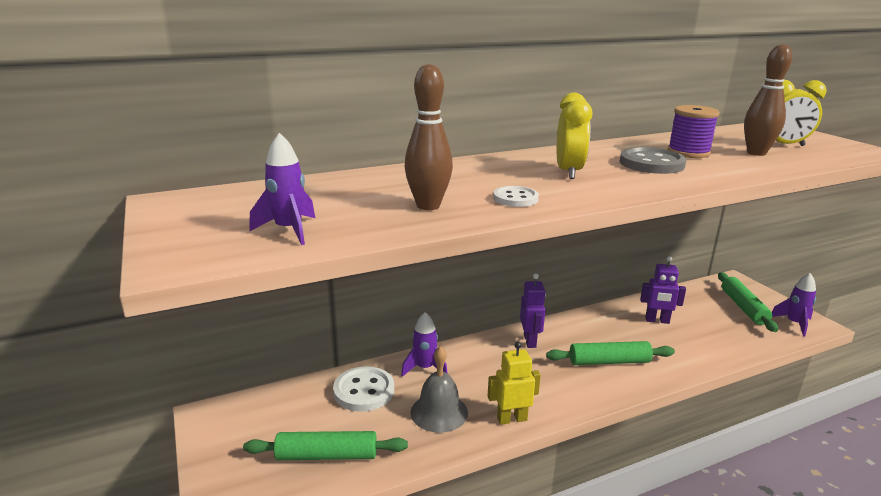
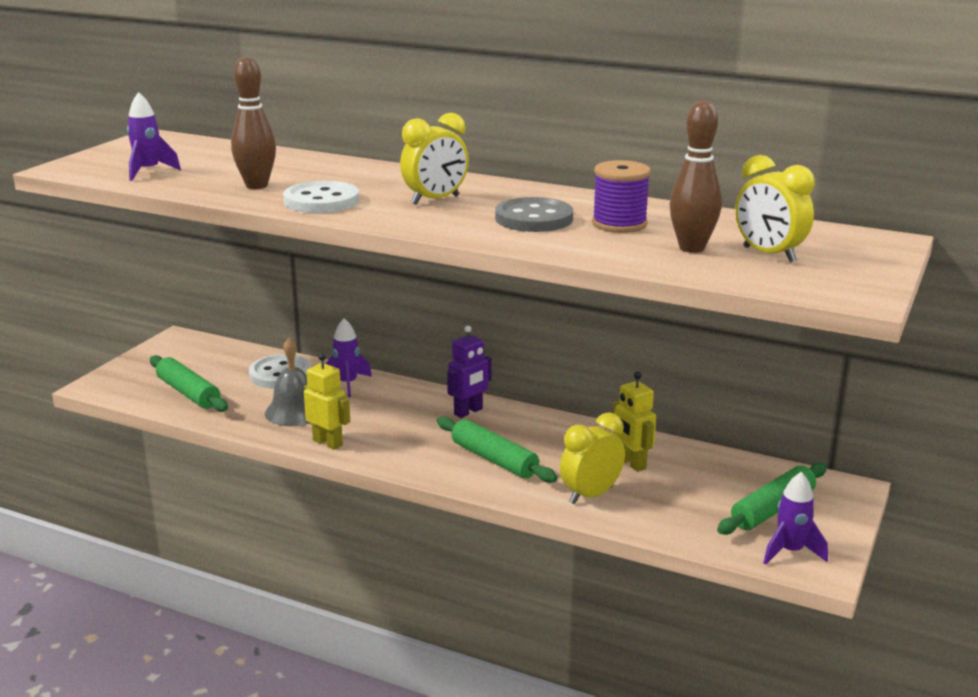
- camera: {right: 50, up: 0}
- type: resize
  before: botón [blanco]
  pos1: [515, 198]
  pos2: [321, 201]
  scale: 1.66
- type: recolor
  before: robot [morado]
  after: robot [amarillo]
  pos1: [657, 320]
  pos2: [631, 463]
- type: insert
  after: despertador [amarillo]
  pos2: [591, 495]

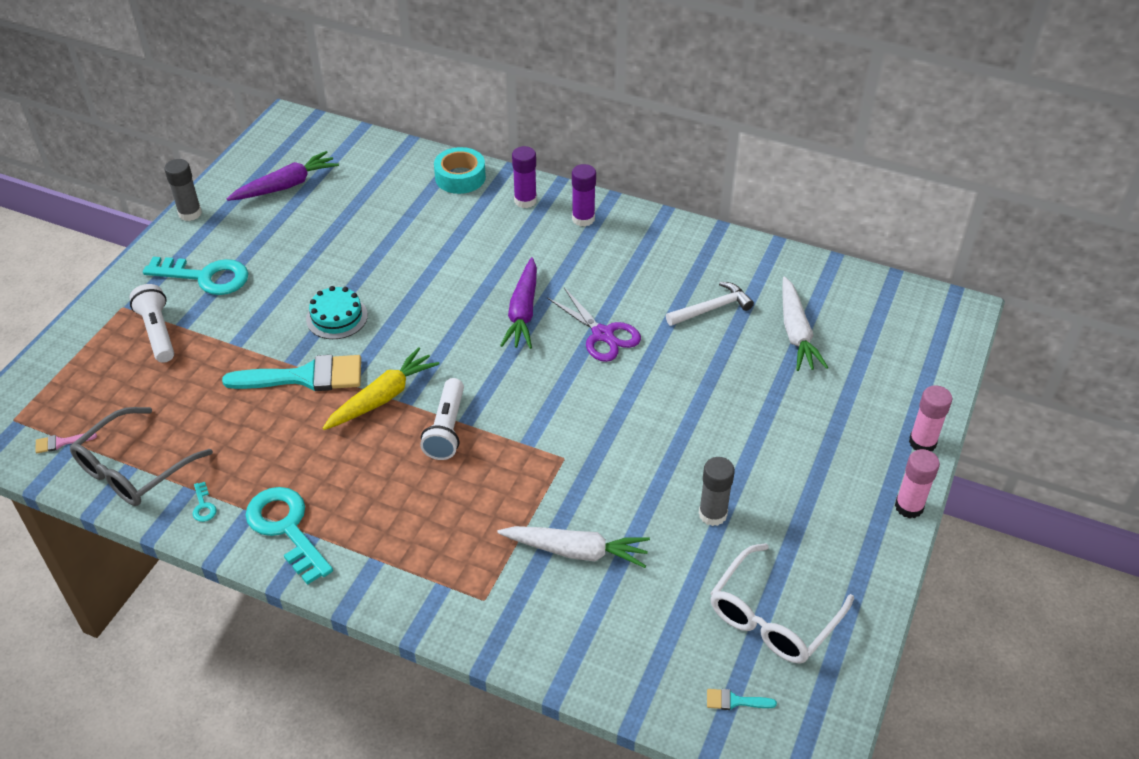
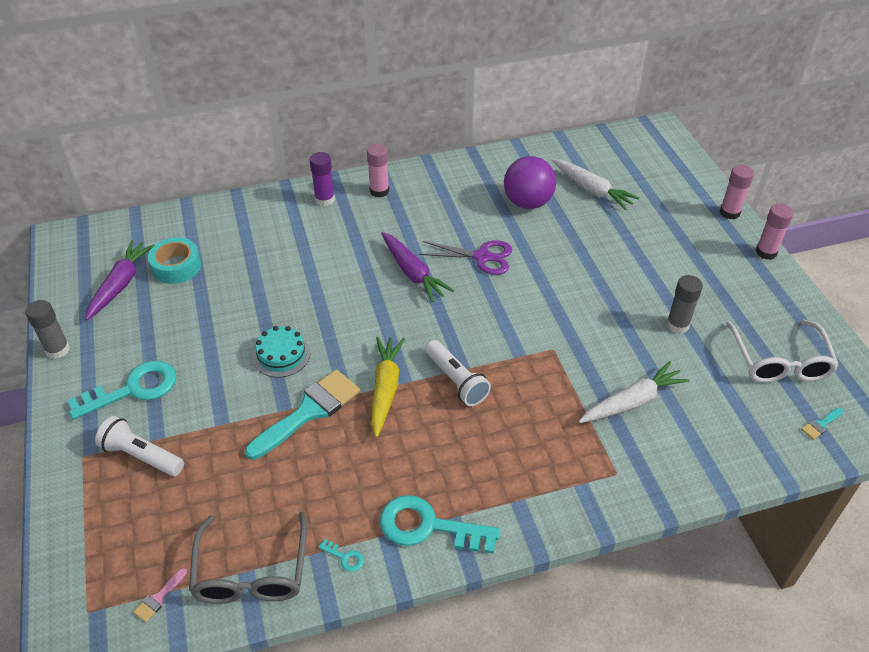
- camera: {right: -40, up: 0}
- type: move
  before: cinta adhesiva [turquesa]
  pos1: [460, 177]
  pos2: [176, 266]
- type: recolor
  before: barra de pegamento [morado]
  after: barra de pegamento [rosa]
  pos1: [583, 219]
  pos2: [379, 191]
- type: replace
  before: martillo [blanco]
  after: pelota [morado]
  pos1: [712, 308]
  pos2: [527, 203]

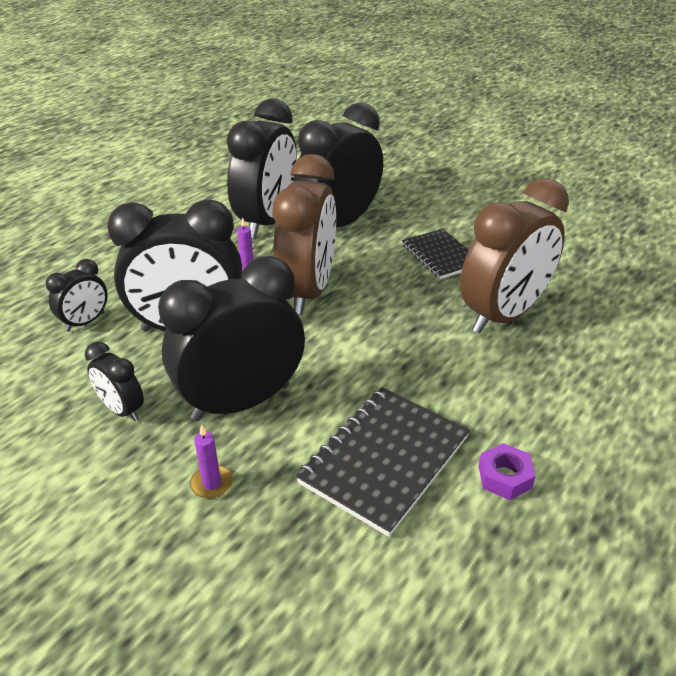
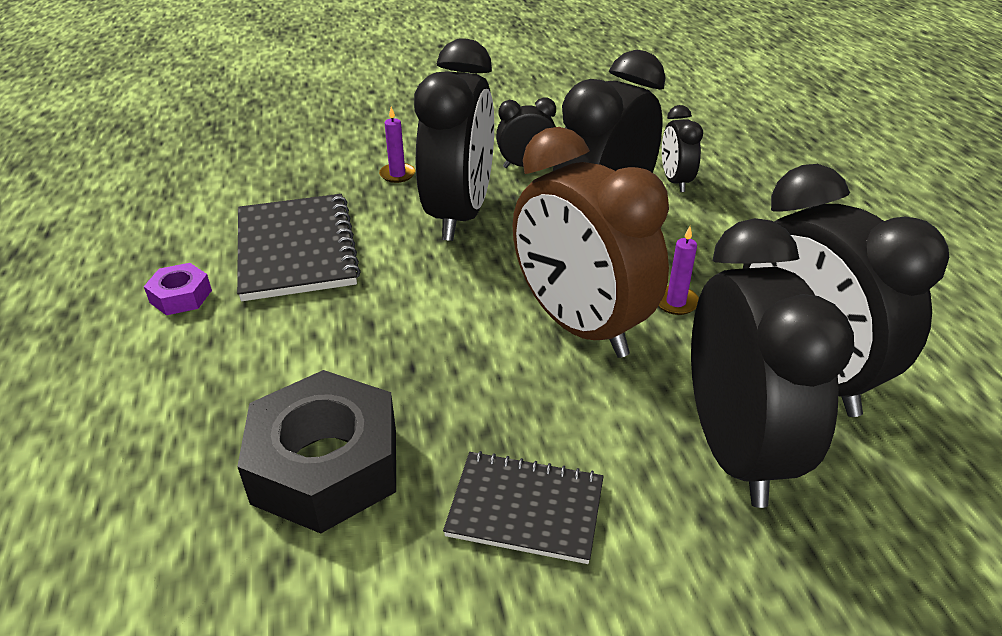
- camera: {right: 130, up: 0}
- type: replace
  before: despertador [marrón]
  after: tuerca [negro]
  pos1: [503, 315]
  pos2: [326, 465]

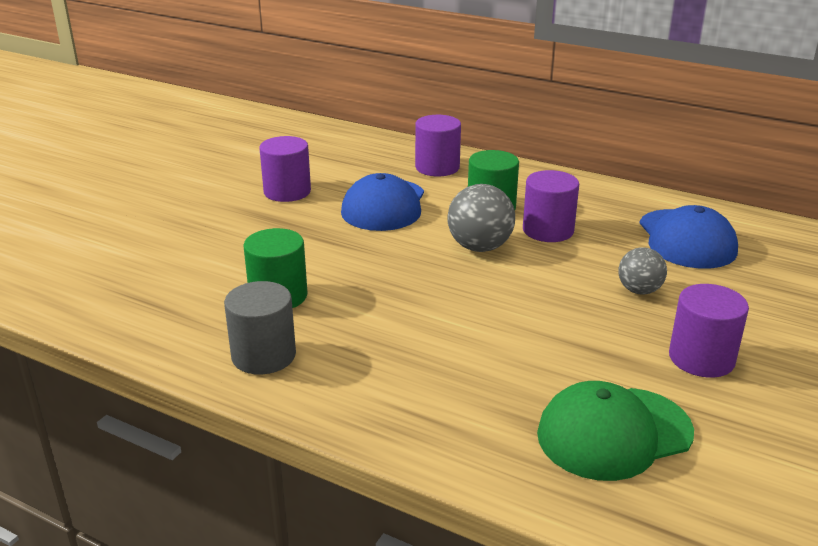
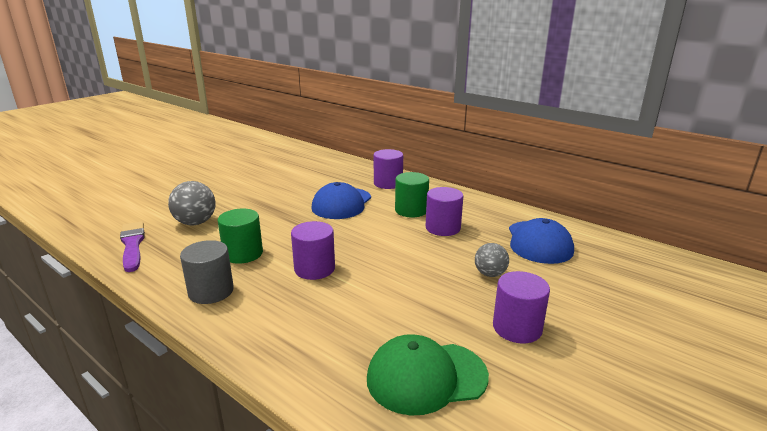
- camera: {right: 10, up: -5}
- type: move
  before: cilindro [morado]
  pos1: [287, 192]
  pos2: [314, 269]
- type: move
  before: pelota [gris]
  pos1: [479, 247]
  pos2: [195, 223]
- type: insert
  after: pincel [morado]
  pos2: [132, 245]

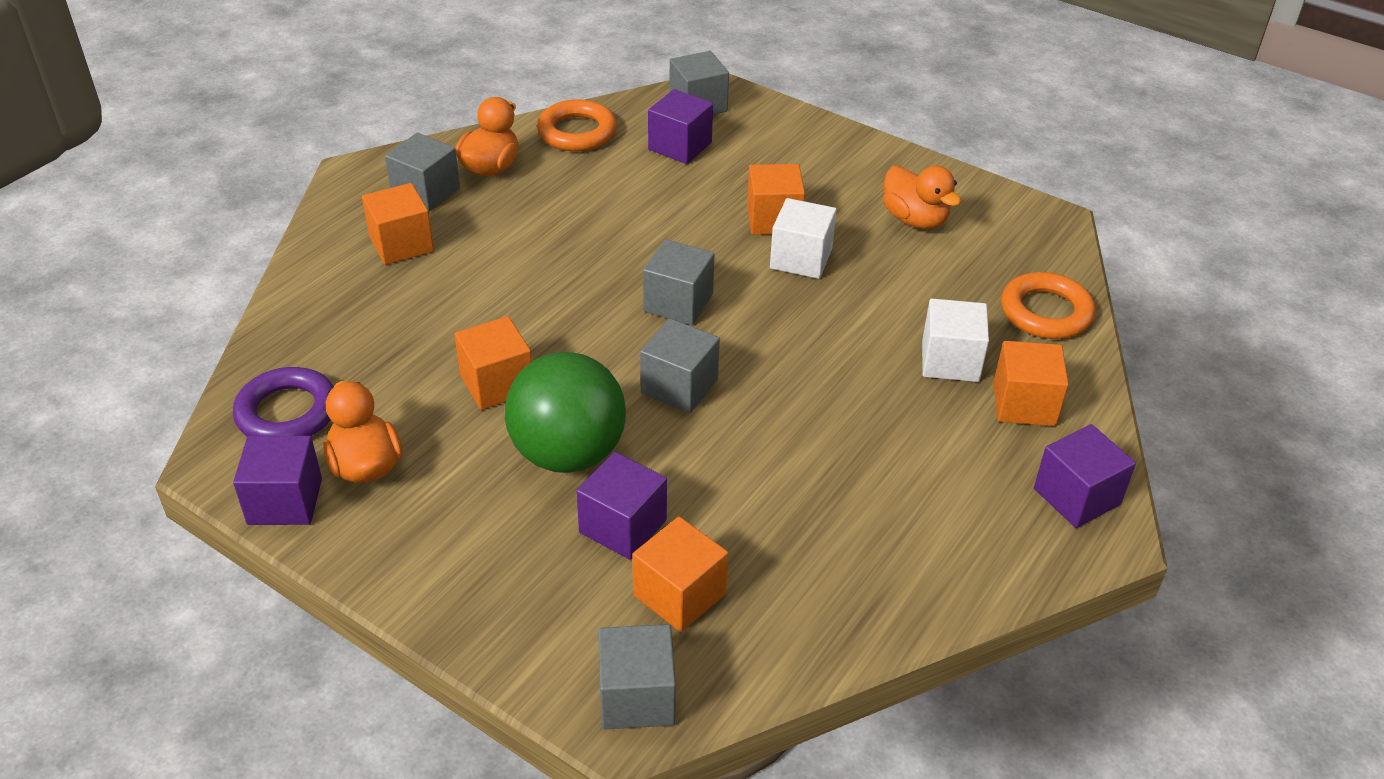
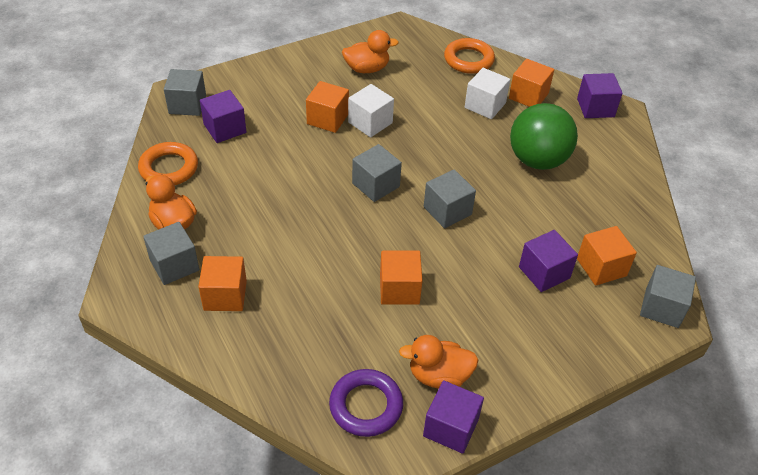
- camera: {right: -65, up: 5}
- type: move
  before: pelota [verde]
  pos1: [568, 453]
  pos2: [537, 160]

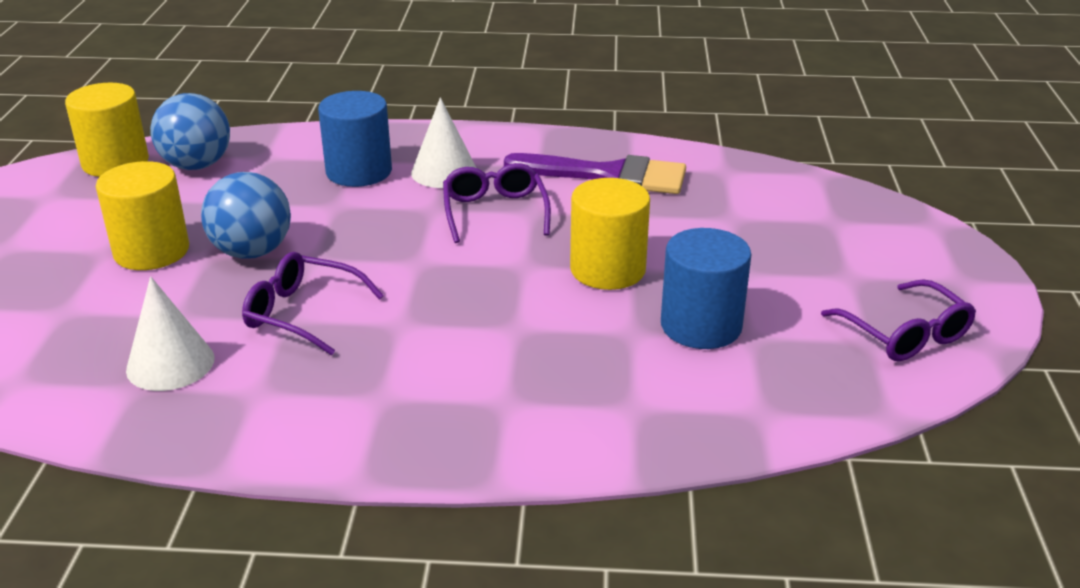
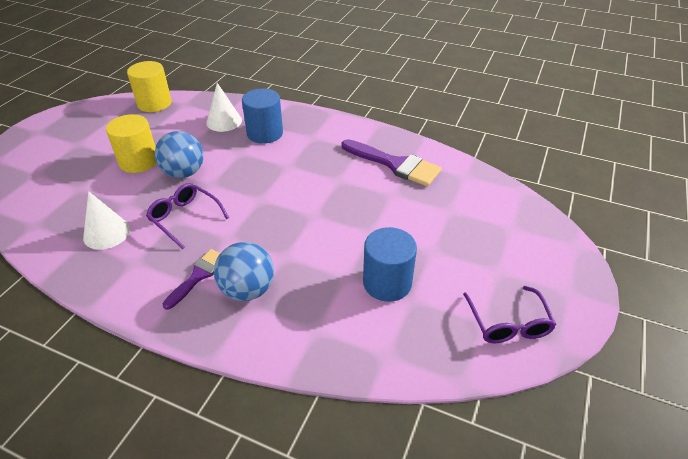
- camera: {right: 20, up: 10}
- type: move
  before: pelota [azul]
  pos1: [197, 165]
  pos2: [247, 290]
- type: move
  before: cono [blanco]
  pos1: [444, 172]
  pos2: [224, 121]
- type: delete
  before: gafas [morado]
  pos1: [495, 212]
- type: delete
  before: cilindro [amarillo]
  pos1: [607, 269]
- type: insert
  after: pincel [morado]
  pos2: [198, 275]

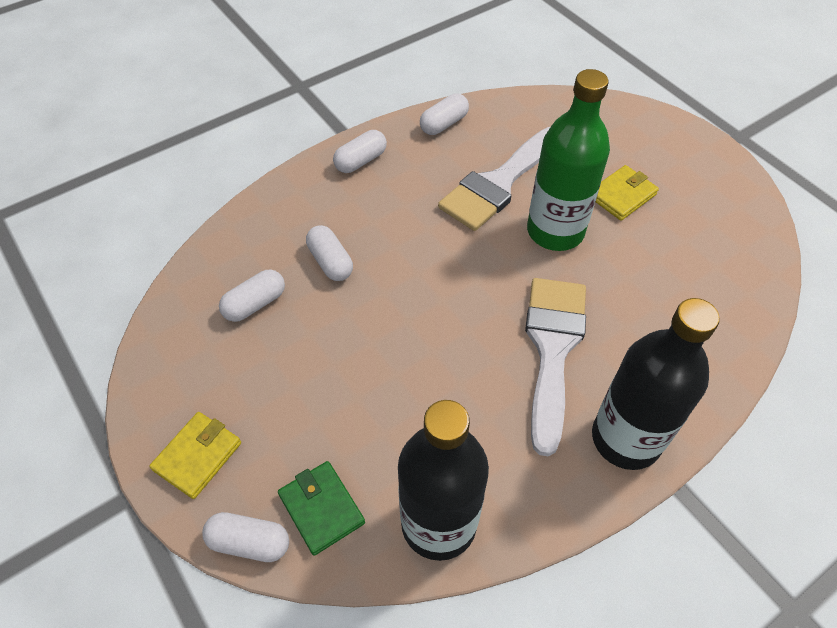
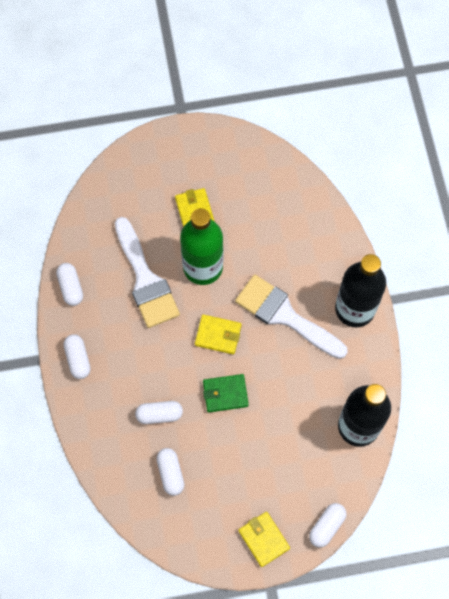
- camera: {right: -65, up: 15}
- type: move
  before: cartera [verde]
  pos1: [321, 509]
  pos2: [225, 394]
- type: insert
  after: cartera [amarillo]
  pos2: [218, 335]

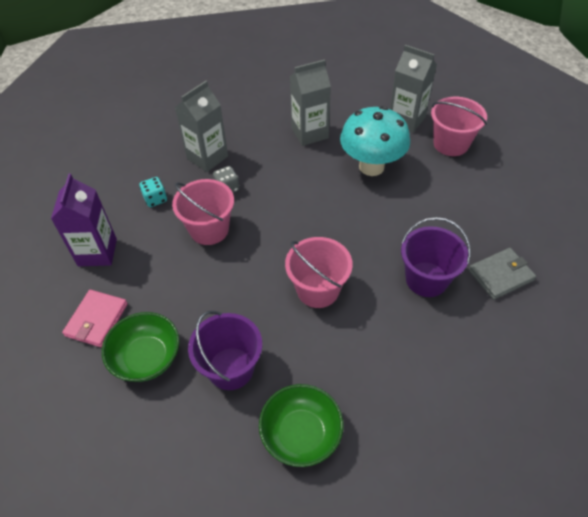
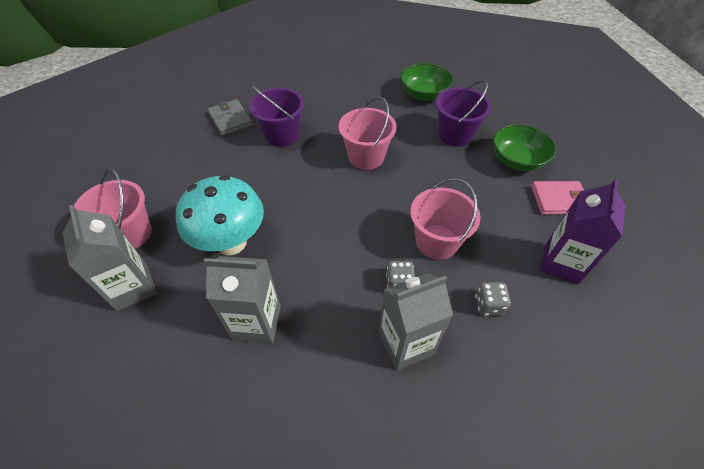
- camera: {right: -155, up: 0}
- type: rotate
  before: cartera [rosa]
  pos1: [97, 320]
  pos2: [559, 200]
  turn: 45
- type: recolor
  before: dado [turquesa]
  after: dado [gris]
  pos1: [155, 199]
  pos2: [488, 305]
- type: rotate
  before: cartera [gris]
  pos1: [500, 275]
  pos2: [230, 119]
  turn: 60

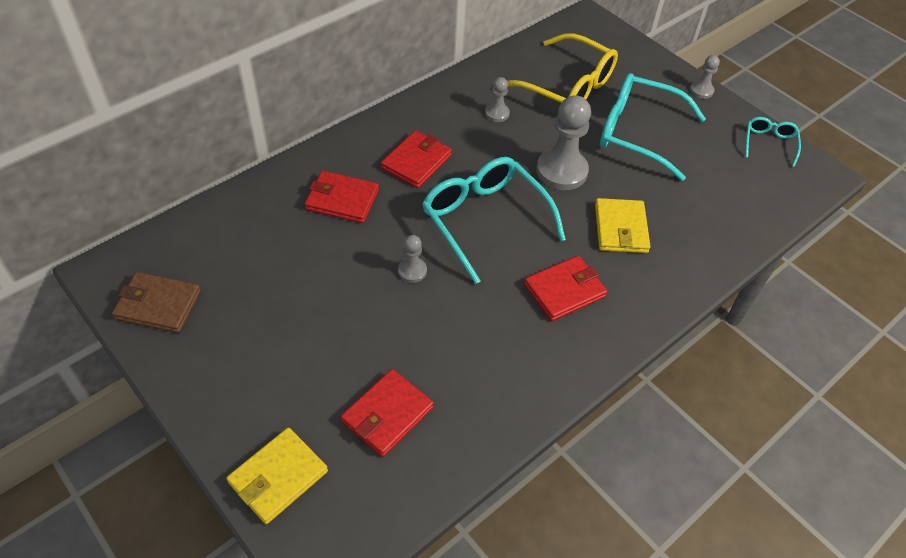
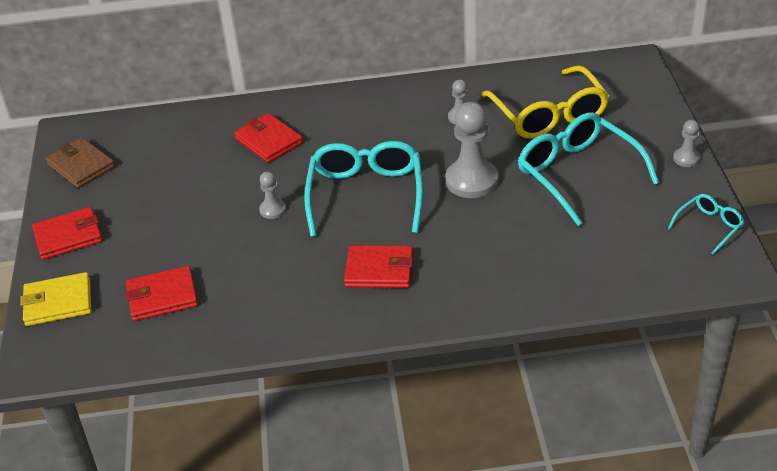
- camera: {right: 40, up: -10}
- type: move
  before: cartera [rojo]
  pos1: [416, 162]
  pos2: [68, 236]
- type: delete
  before: cartera [amarillo]
  pos1: [620, 228]

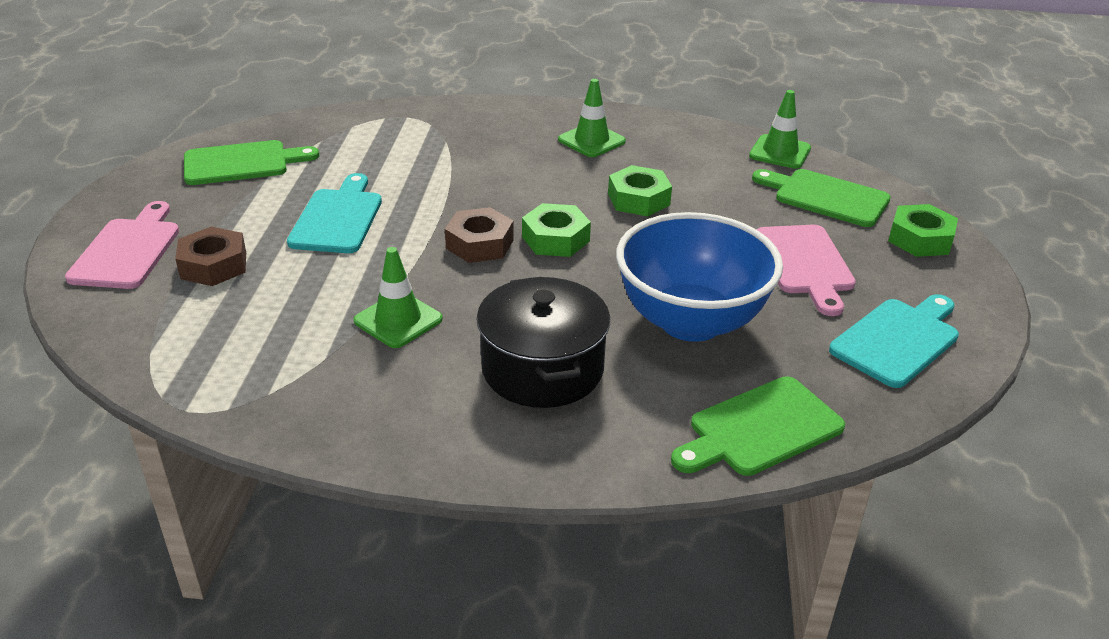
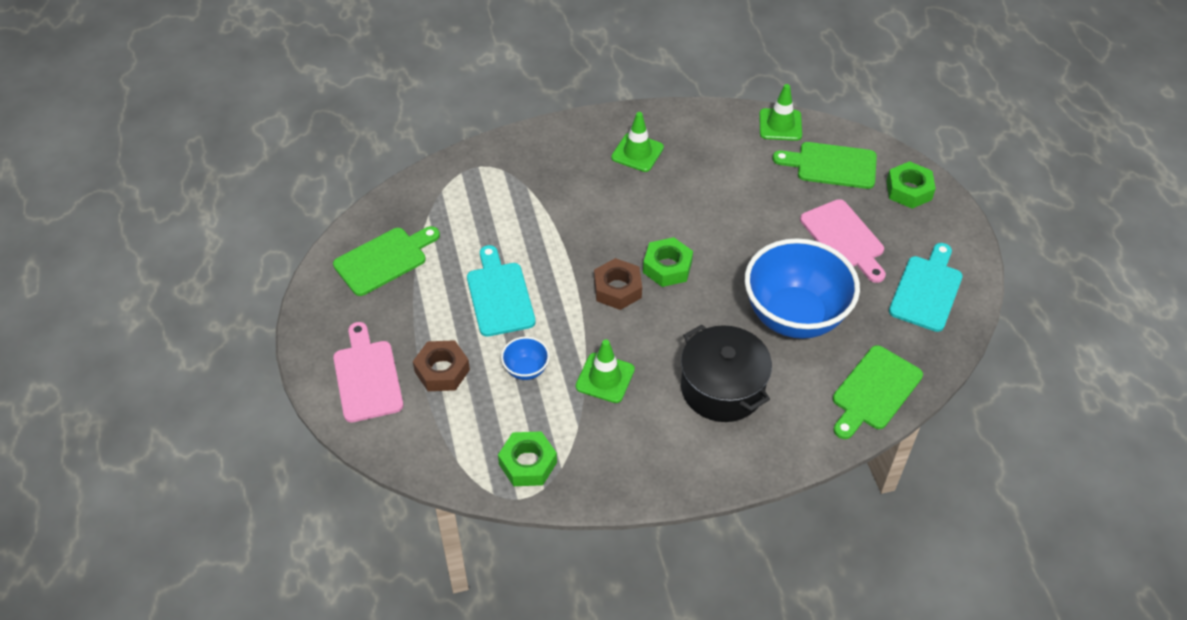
- camera: {right: -20, up: 15}
- type: move
  before: tuerca [verde]
  pos1: [638, 199]
  pos2: [528, 463]
- type: insert
  after: cuenco [azul]
  pos2: [526, 369]

